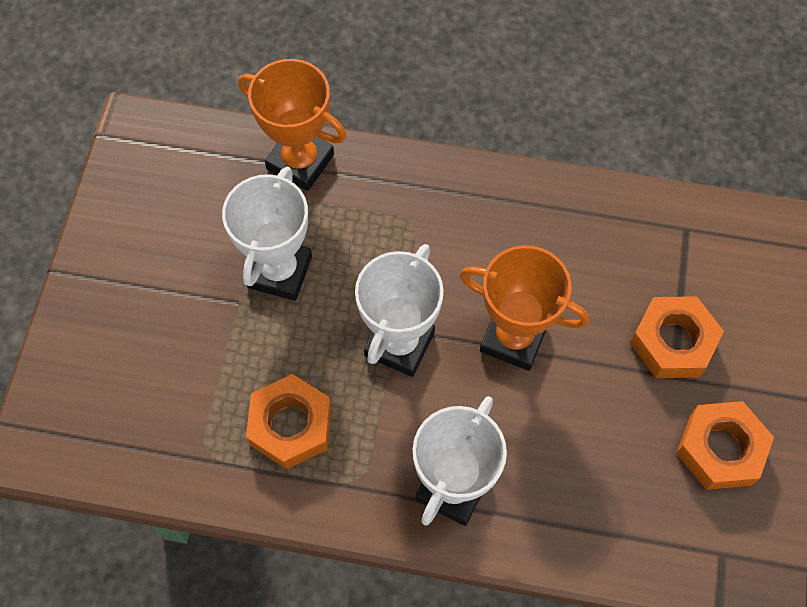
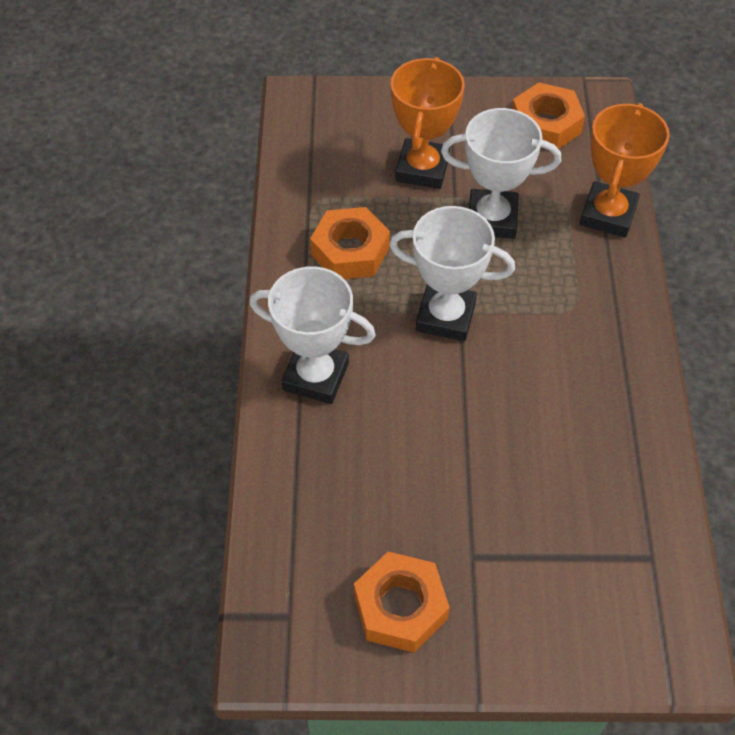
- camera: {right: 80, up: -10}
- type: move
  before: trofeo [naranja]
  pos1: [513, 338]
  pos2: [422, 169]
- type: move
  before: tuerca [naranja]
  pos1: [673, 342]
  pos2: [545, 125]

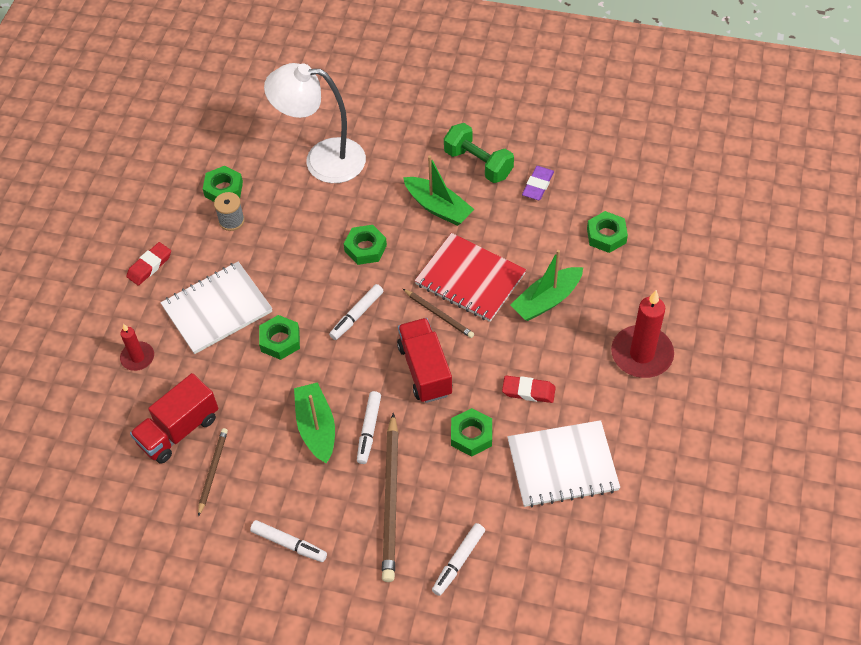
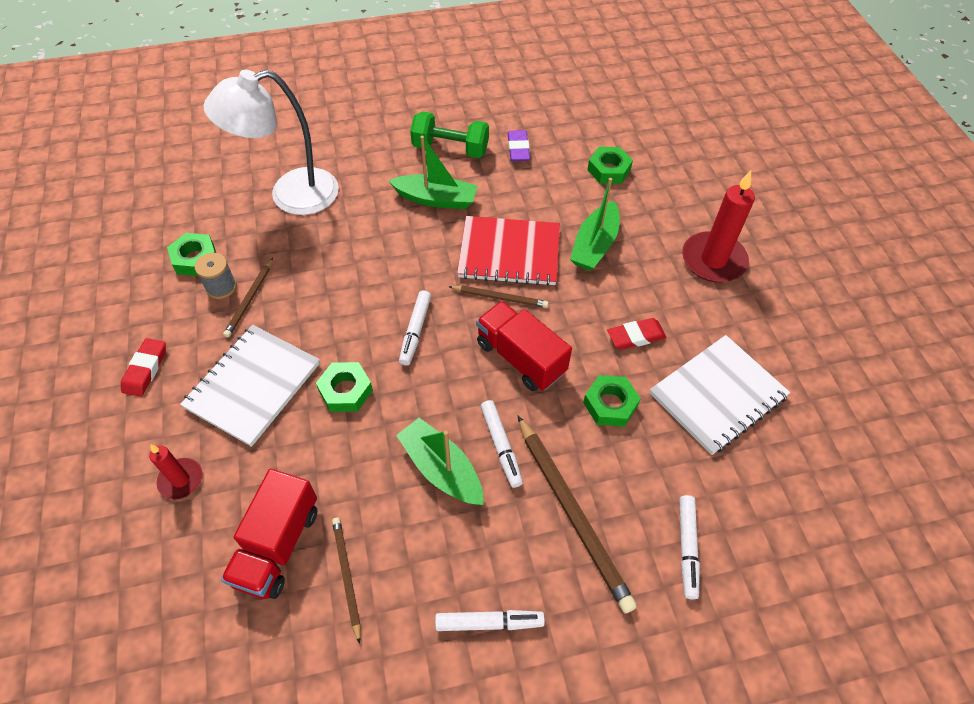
- camera: {right: -30, up: 0}
- type: delete
  before: tuerca [verde]
  pos1: [365, 248]
- type: insert
  after: lápiz [marrón]
  pos2: [250, 299]

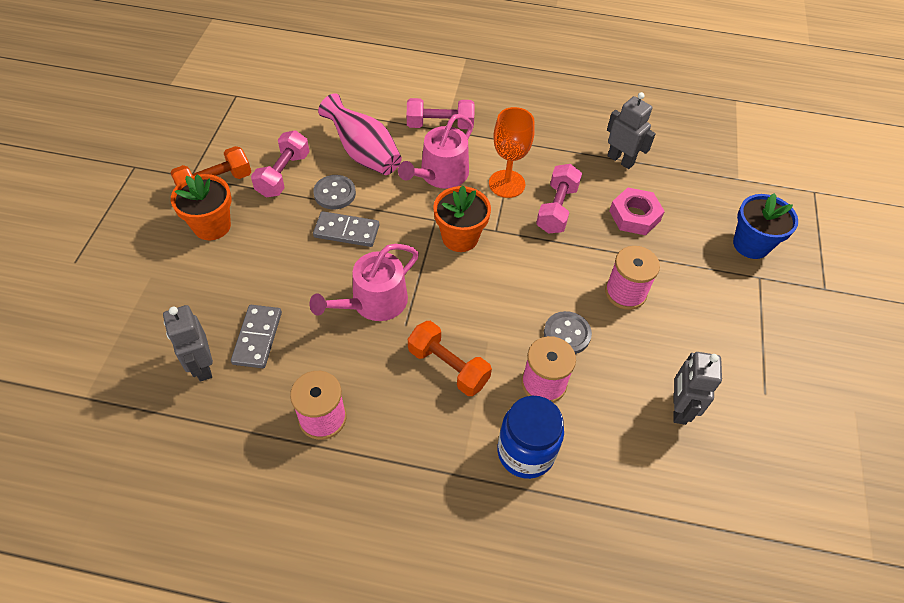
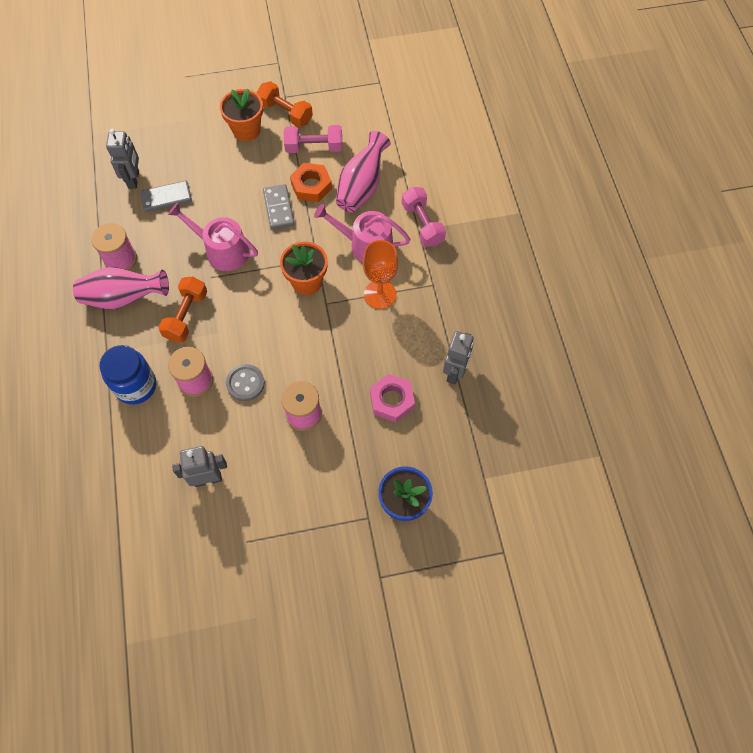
- camera: {right: 70, up: 10}
- type: rotate
  before: robot [gris]
  pos1: [202, 366]
  pos2: [134, 179]
  turn: 135
- type: replace
  before: botón [gris]
  after: tuerca [naranja]
  pos1: [334, 193]
  pos2: [311, 186]
- type: delete
  before: mancuerna [rosa]
  pos1: [556, 209]
- type: insert
  after: florero [rosa]
  pos2: [124, 298]

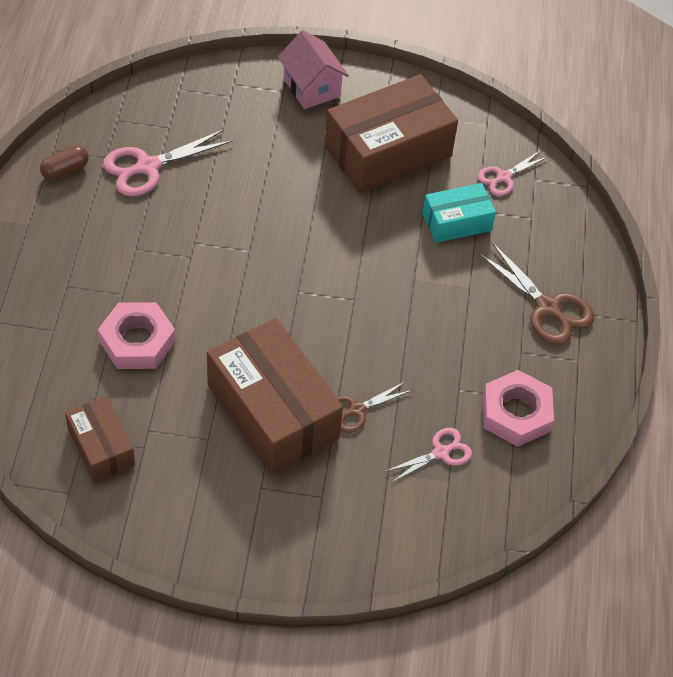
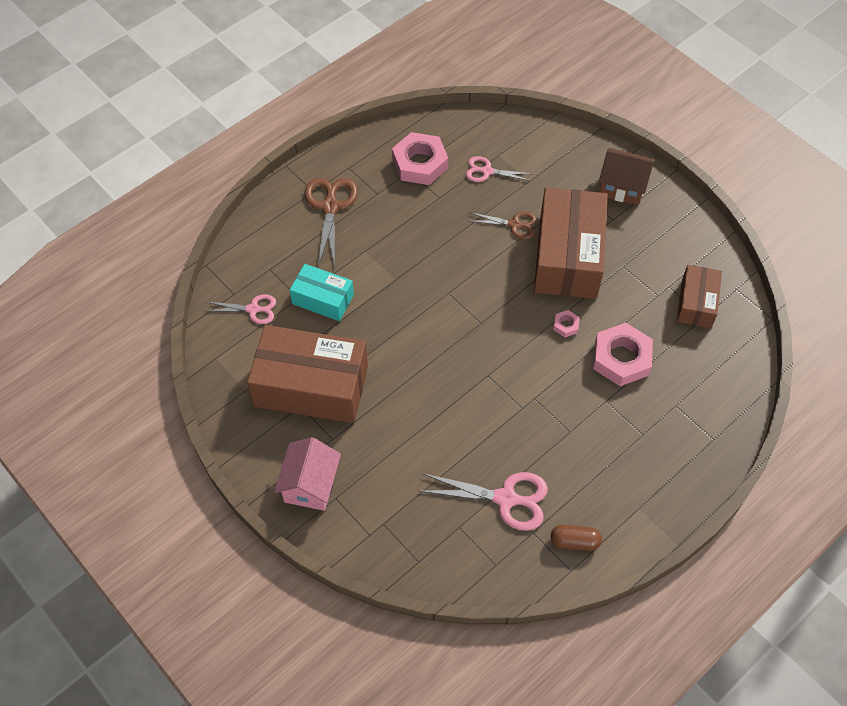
- camera: {right: -135, up: 5}
- type: insert
  after: tuerca [rosa]
  pos2: [566, 325]
- type: insert
  after: casa [marrón]
  pos2: [622, 187]

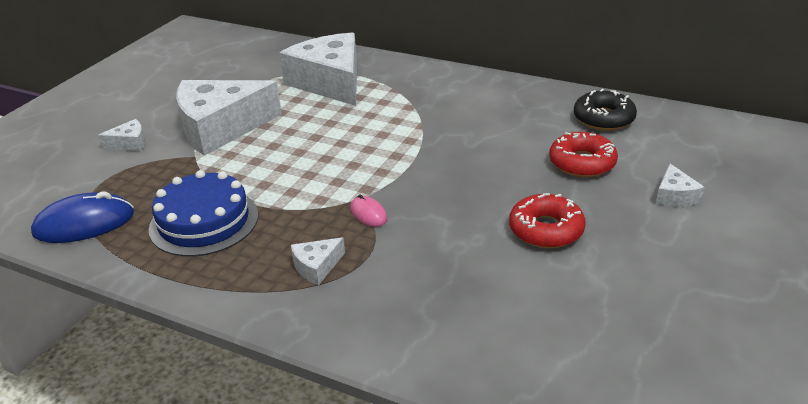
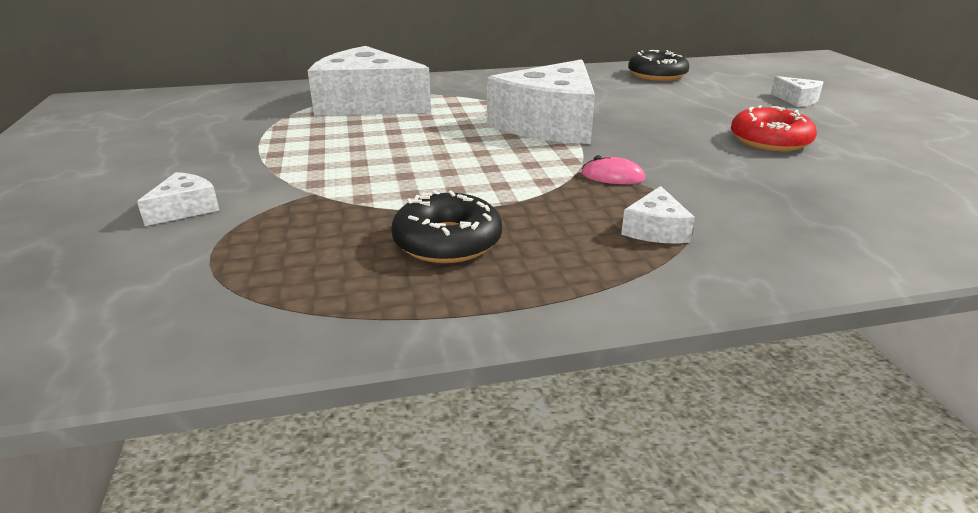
- camera: {right: -40, up: -5}
- type: delete
  before: ratón [azul]
  pos1: [84, 223]
- type: replace
  before: tarta [azul]
  after: rosquilla [negro]
  pos1: [204, 221]
  pos2: [447, 241]
- type: move
  before: queso [blanco]
  pos1: [220, 128]
  pos2: [550, 124]
- type: delete
  before: rosquilla [rojo]
  pos1: [582, 163]

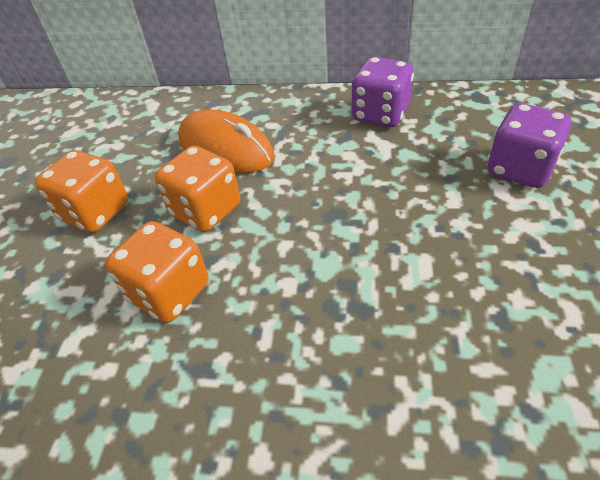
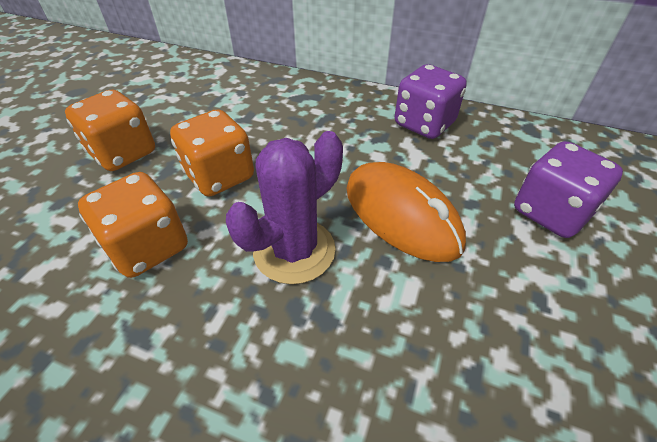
- camera: {right: 10, up: 0}
- type: move
  before: ratón [naranja]
  pos1: [225, 148]
  pos2: [401, 215]
- type: insert
  after: cactus [morado]
  pos2: [294, 250]

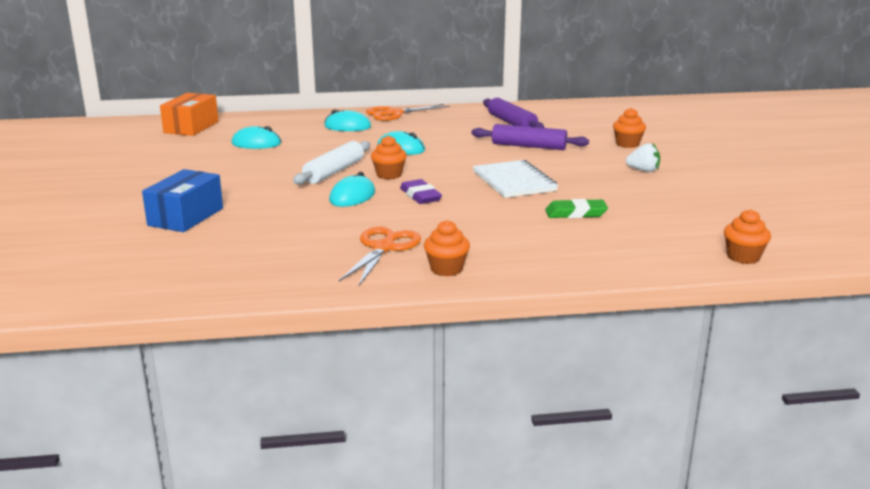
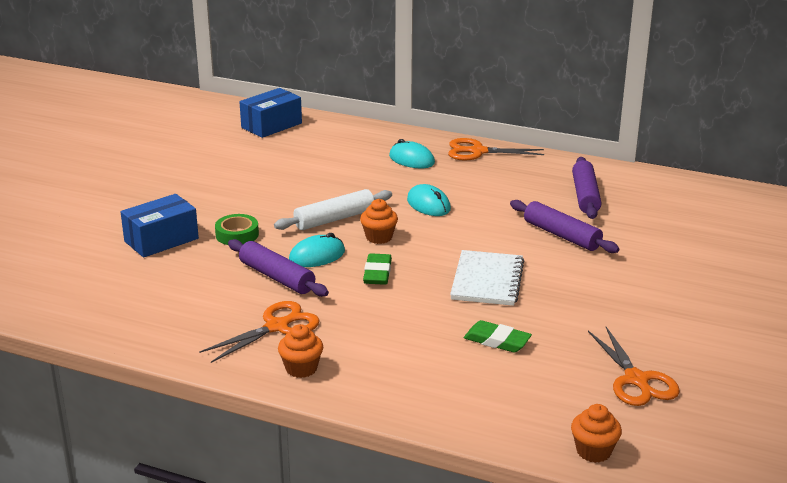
- camera: {right: 30, up: 5}
- type: recolor
  before: caja [naranja]
  after: caja [azul]
  pos1: [191, 127]
  pos2: [271, 125]
- type: delete
  before: ratón [turquesa]
  pos1: [256, 143]
- type: recolor
  before: goma de borrar [morado]
  after: goma de borrar [verde]
  pos1: [420, 196]
  pos2: [377, 273]
- type: delete
  before: magdalena [naranja]
  pos1: [627, 144]
- type: delete
  before: fresa [blanco]
  pos1: [643, 170]
- type: insert
  after: cinta adhesiva [verde]
  pos2: [237, 235]
- type: insert
  after: rodillo [morado]
  pos2: [276, 277]
- type: insert
  after: tijeras [naranja]
  pos2: [636, 380]

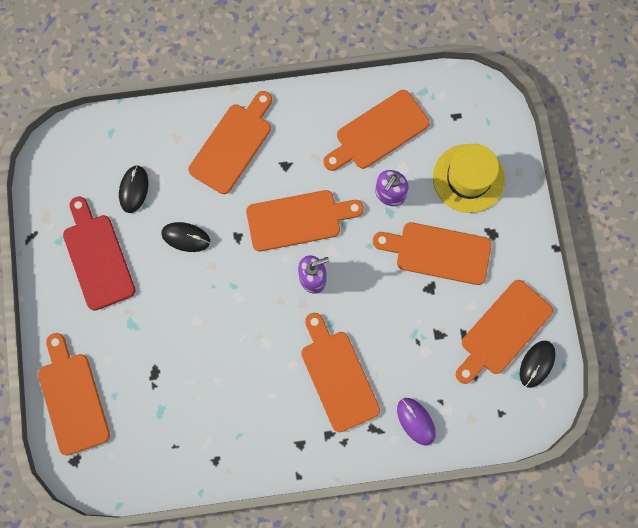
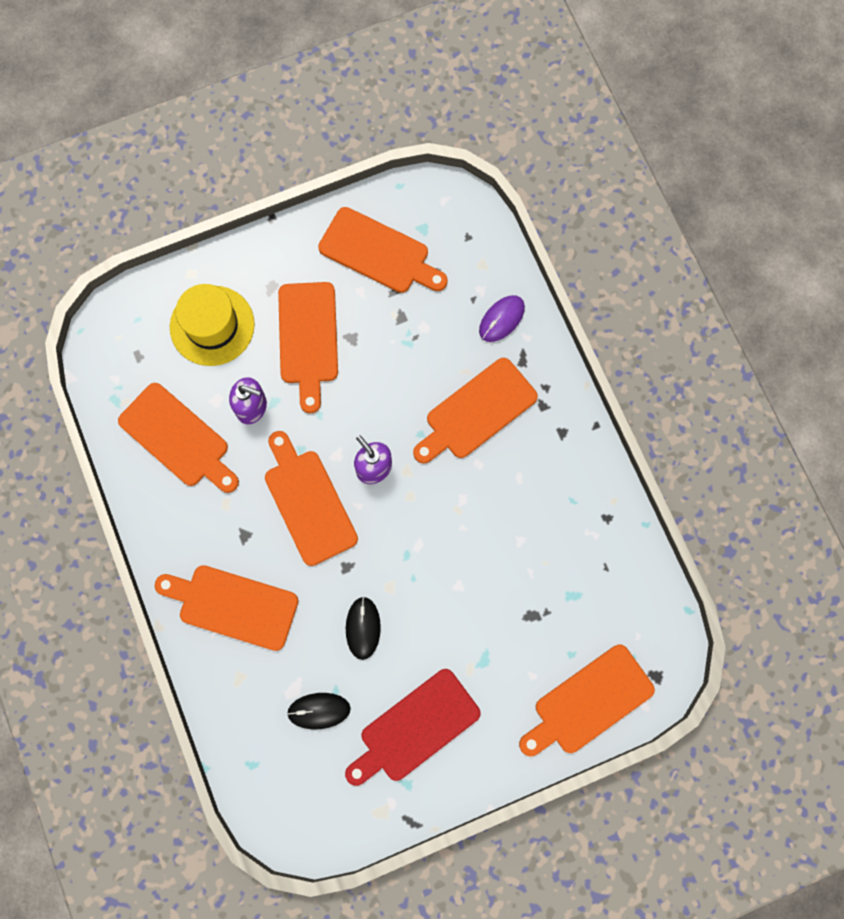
- camera: {right: -105, up: 0}
- type: delete
  before: ratón [negro]
  pos1: [537, 364]

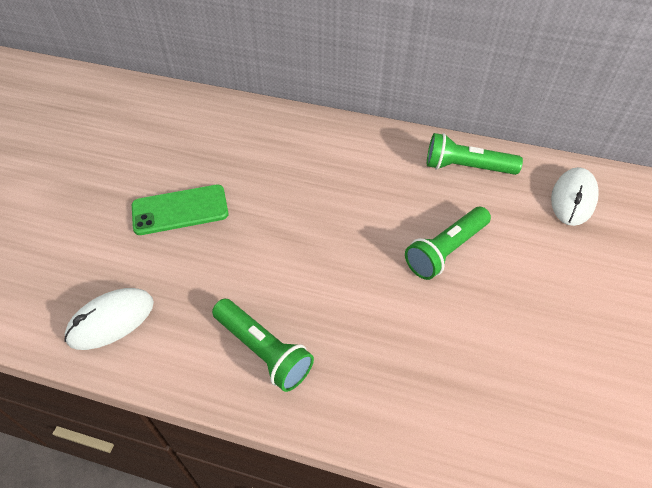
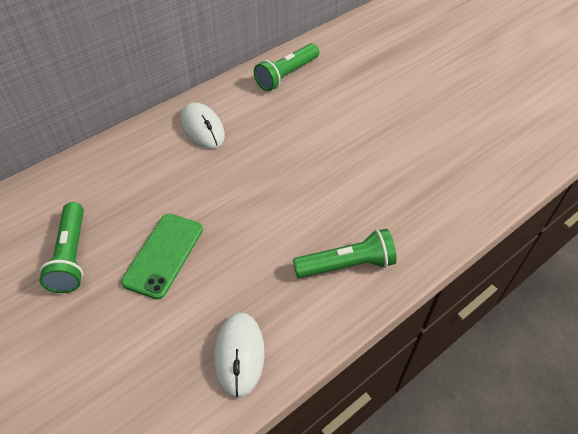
- camera: {right: -55, up: 0}
- type: move
  before: lámpara de mano [verde]
  pos1: [446, 250]
  pos2: [71, 256]
- type: move
  before: ratón [blanco]
  pos1: [573, 199]
  pos2: [202, 128]

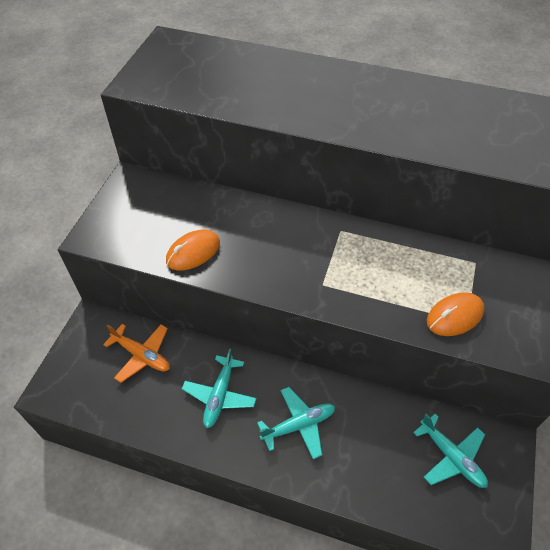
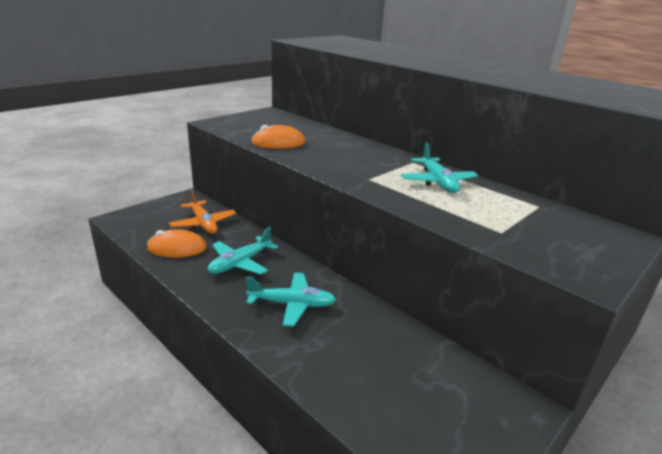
- camera: {right: 25, up: -25}
- type: move
  before: avión [turquesa]
  pos1: [451, 457]
  pos2: [438, 182]
- type: move
  before: ratón [naranja]
  pos1: [454, 316]
  pos2: [177, 248]

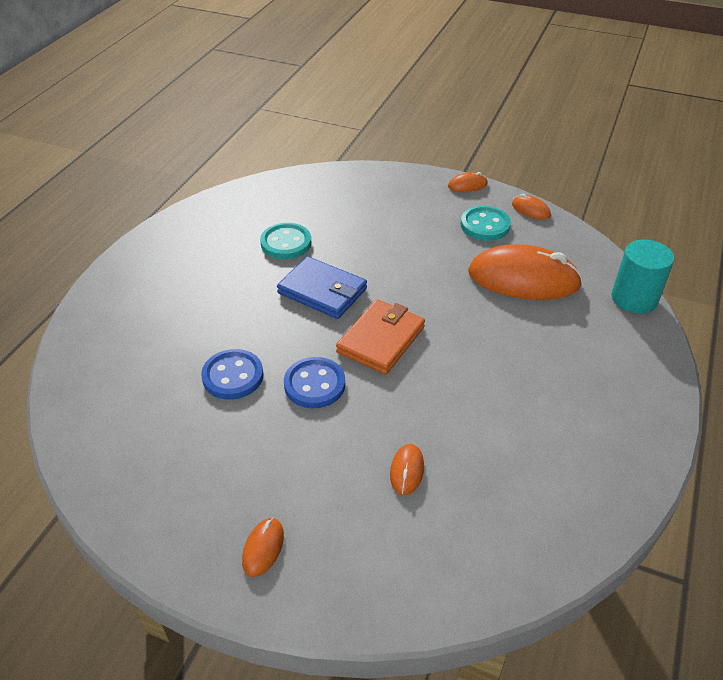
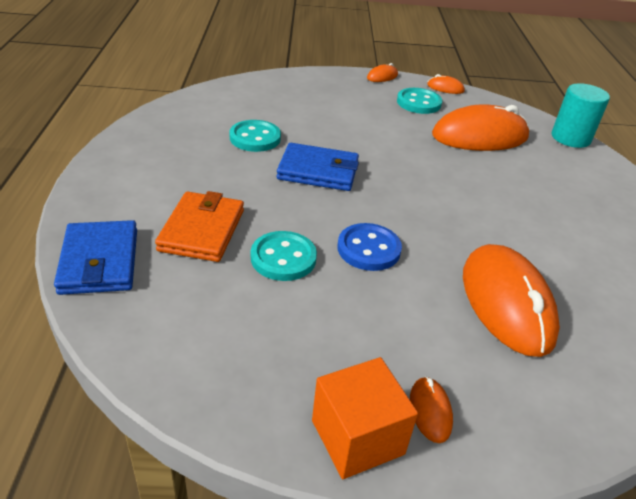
- camera: {right: -25, up: -5}
- type: recolor
  before: botón [azul]
  after: botón [turquesa]
  pos1: [233, 376]
  pos2: [283, 258]
- type: move
  before: cartera [naranja]
  pos1: [381, 340]
  pos2: [202, 230]
- type: resize
  before: ratón [naranja]
  pos1: [407, 470]
  pos2: [506, 303]
  scale: 2.35
- type: insert
  after: cartera [azul]
  pos2: [99, 261]
- type: insert
  after: cubo [naranja]
  pos2: [357, 437]

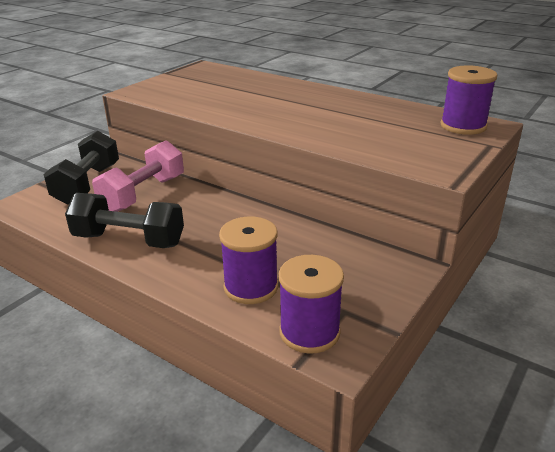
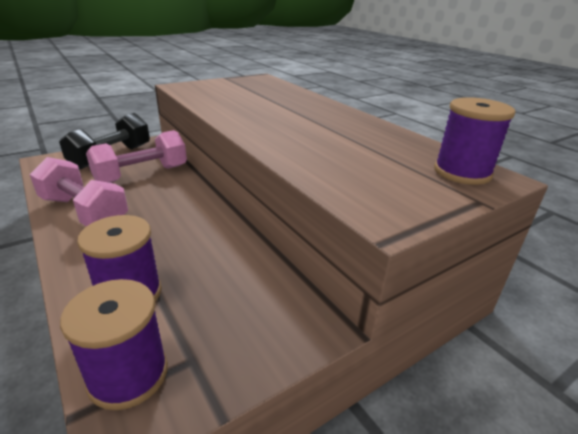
- camera: {right: 20, up: 0}
- type: recolor
  before: mancuerna [negro]
  after: mancuerna [rosa]
  pos1: [129, 240]
  pos2: [84, 212]

